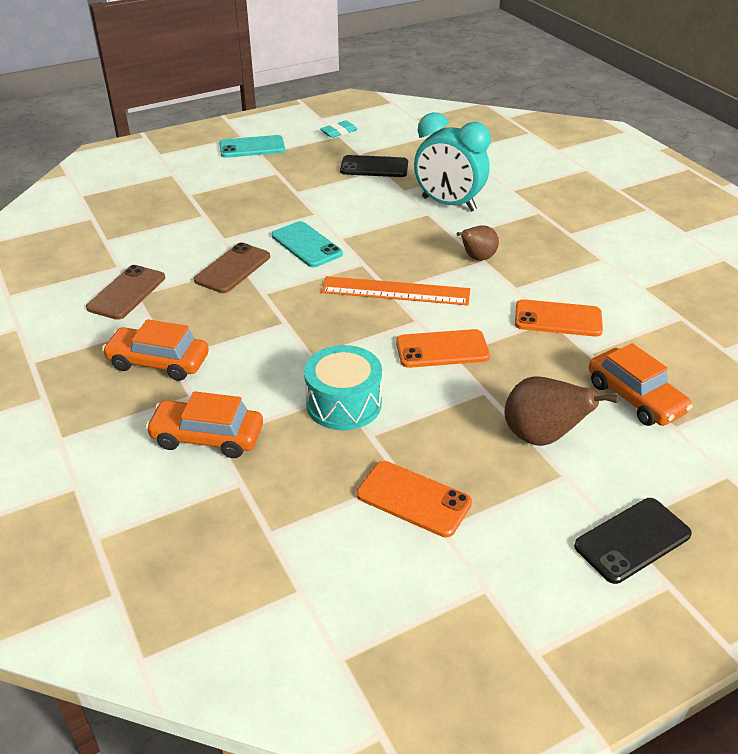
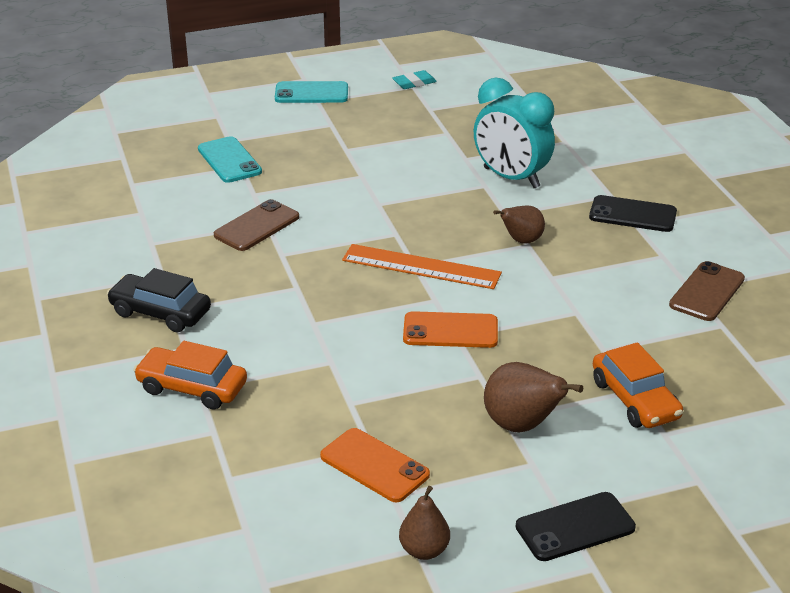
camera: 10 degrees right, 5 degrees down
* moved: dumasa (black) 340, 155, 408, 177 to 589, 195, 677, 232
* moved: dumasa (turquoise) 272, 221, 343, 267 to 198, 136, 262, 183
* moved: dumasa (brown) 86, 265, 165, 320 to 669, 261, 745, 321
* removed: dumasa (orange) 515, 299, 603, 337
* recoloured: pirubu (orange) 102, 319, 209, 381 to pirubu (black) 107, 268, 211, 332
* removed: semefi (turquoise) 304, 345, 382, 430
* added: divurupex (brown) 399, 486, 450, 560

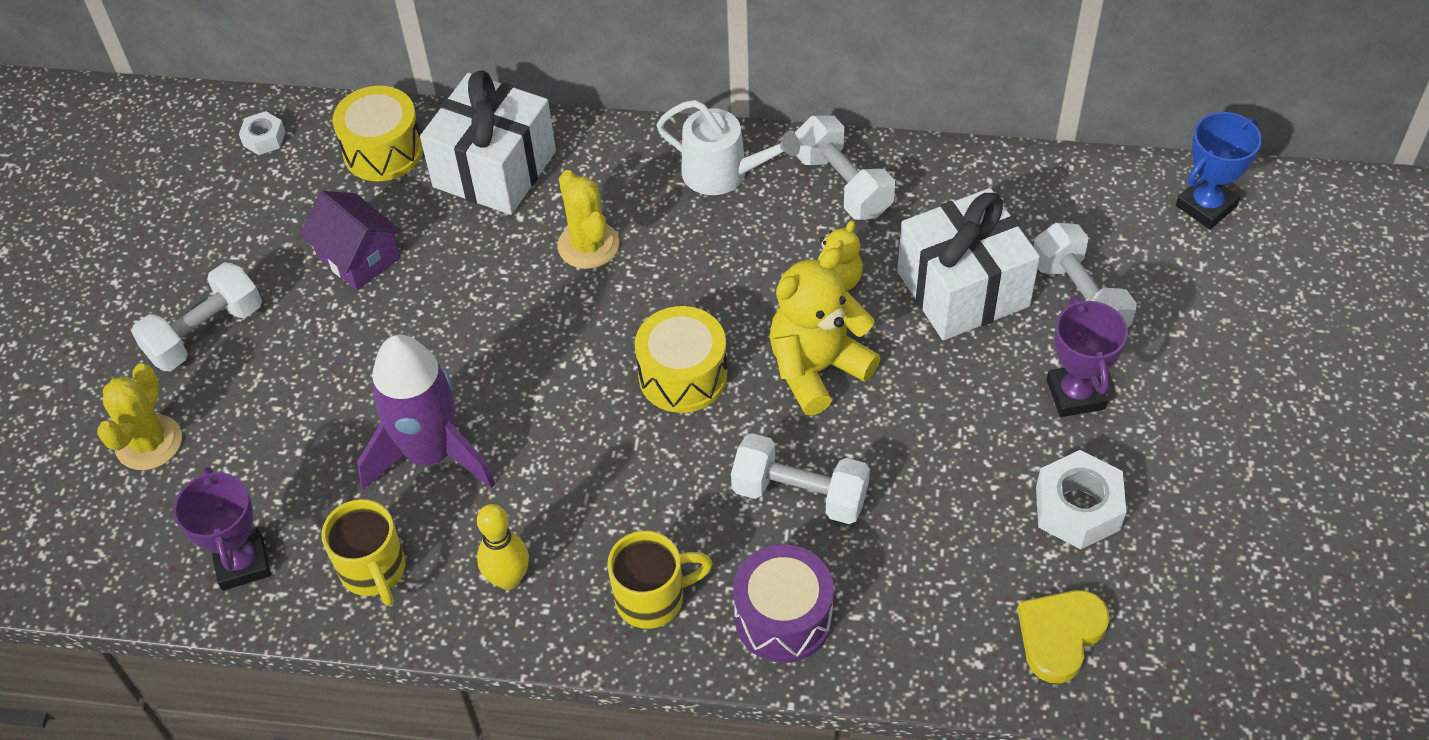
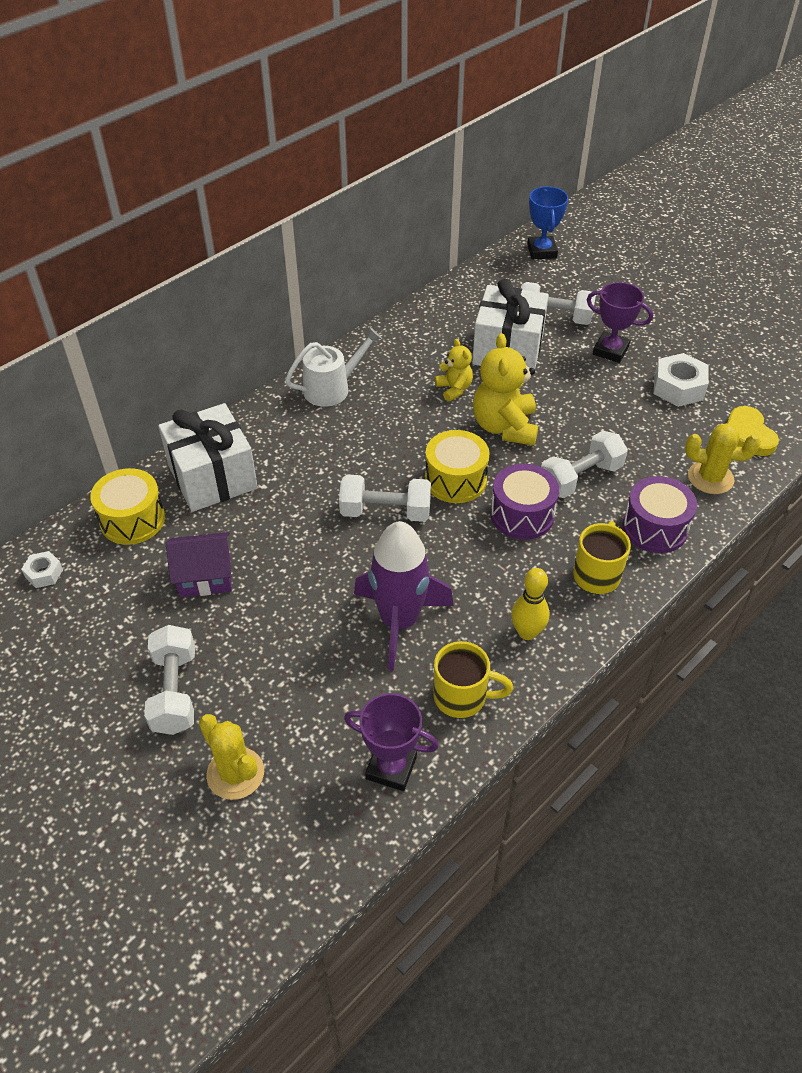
camera: 55 degrees left, 5 degrees down
* moved: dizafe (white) 795, 115, 895, 220 to 339, 474, 431, 522
* moved: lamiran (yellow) 558, 170, 619, 269 to 685, 423, 760, 494
* added: semefi (purple) 490, 464, 559, 540

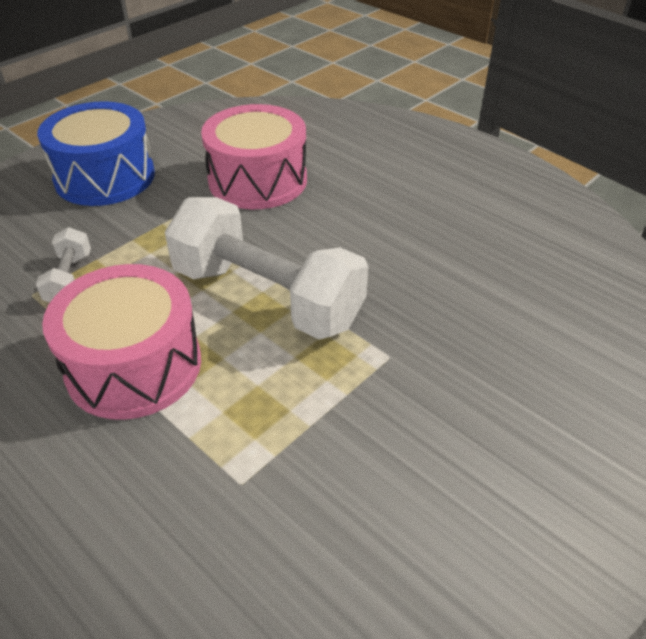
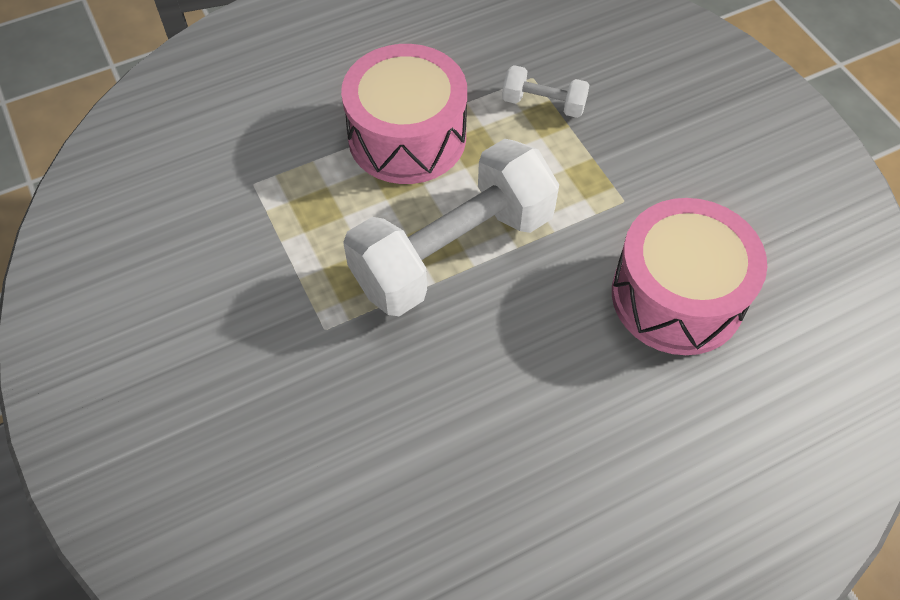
camera: 110 degrees right, 15 degrees up
* removed: semefi (blue) 37, 101, 155, 206

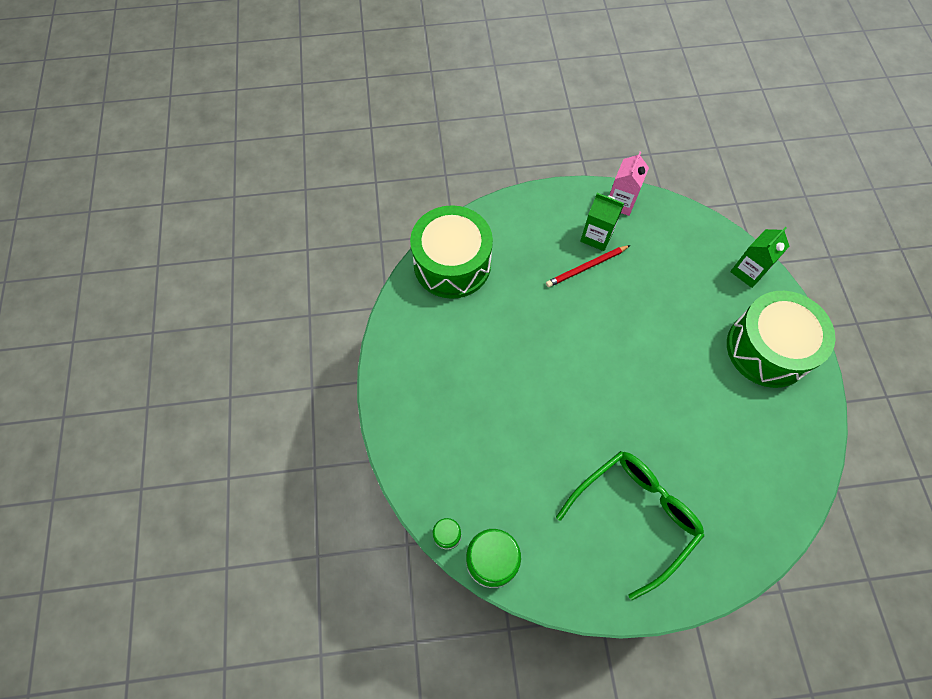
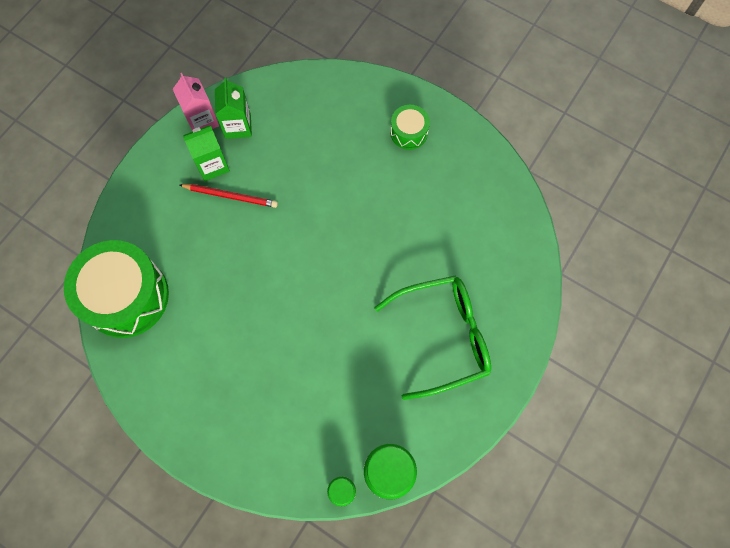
camera: 50 degrees left, 5 degrees up
* moved: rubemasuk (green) 730, 227, 789, 288 to 215, 77, 252, 139
* turned: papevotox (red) 546, 245, 630, 287 = 180, 184, 278, 208 90 degrees counterclockwise
* resized: semefi (green) 727, 291, 835, 388 = 390, 105, 430, 150 x0.48
* turned: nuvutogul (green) 556, 451, 704, 600 = 375, 276, 491, 400 75 degrees clockwise

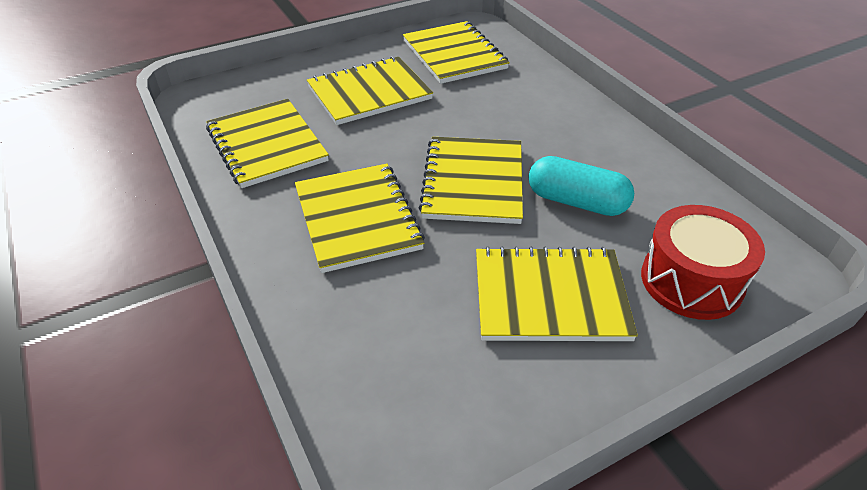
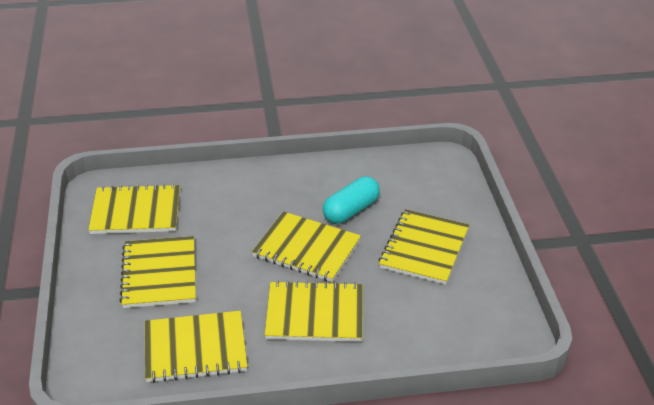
camera: 70 degrees left, 5 degrees down
* removed: semefi (red) 641, 205, 765, 320

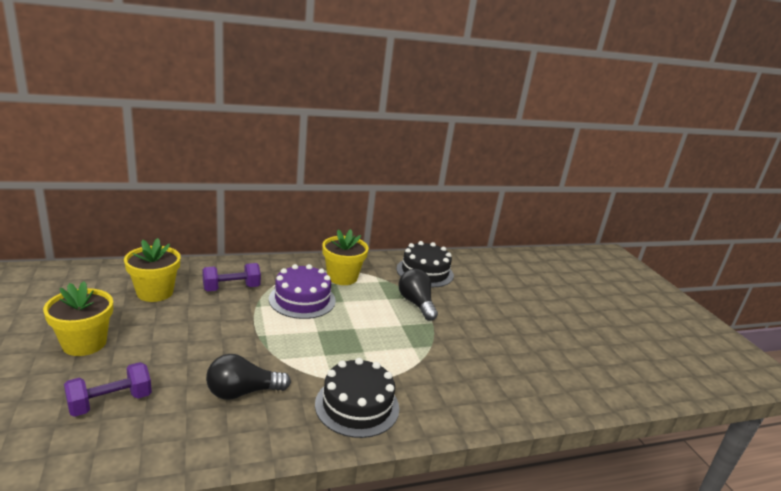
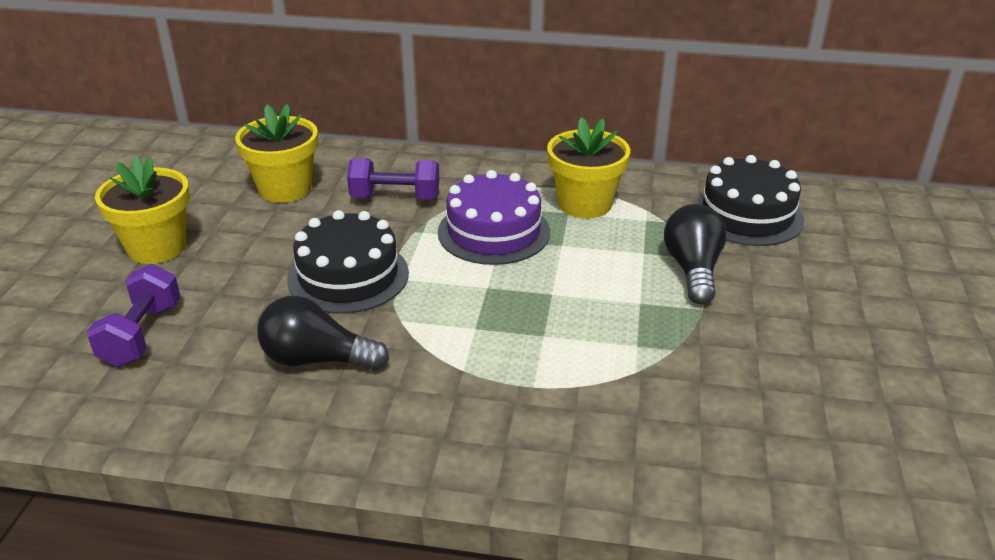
camera: 30 degrees right, 10 degrees up
* moved: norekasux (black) 315, 358, 399, 438 to 287, 210, 409, 314
* turned: dizafe (purple) 64, 362, 152, 417 = 86, 264, 181, 367 75 degrees counterclockwise

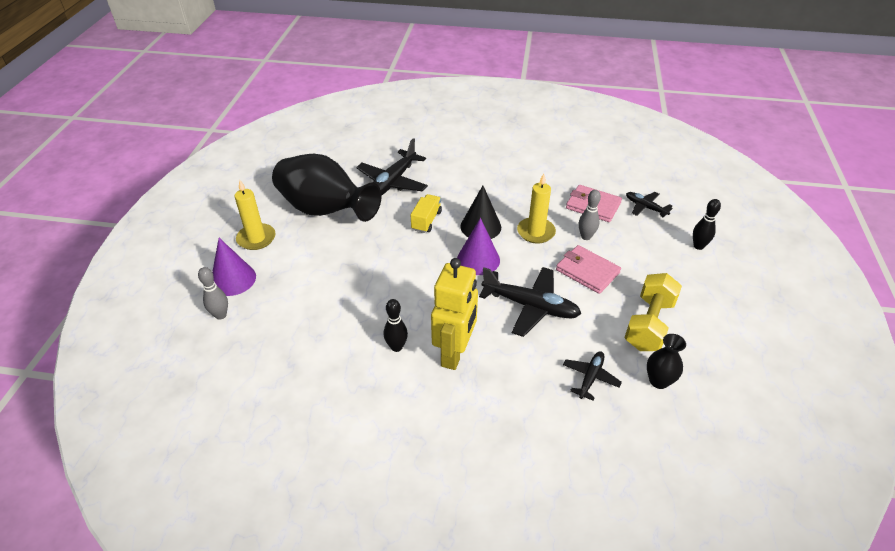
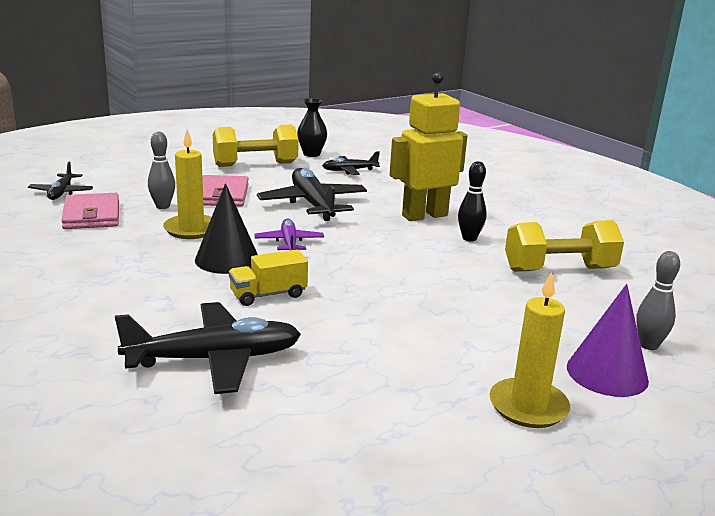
camera: 135 degrees left, 20 degrees down
* removed: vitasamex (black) 272, 154, 381, 222
* removed: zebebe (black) 693, 199, 721, 250
* replaced: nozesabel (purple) 457, 218, 500, 275 to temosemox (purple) 254, 219, 324, 250
* added: dizafe (yellow) 505, 220, 624, 272

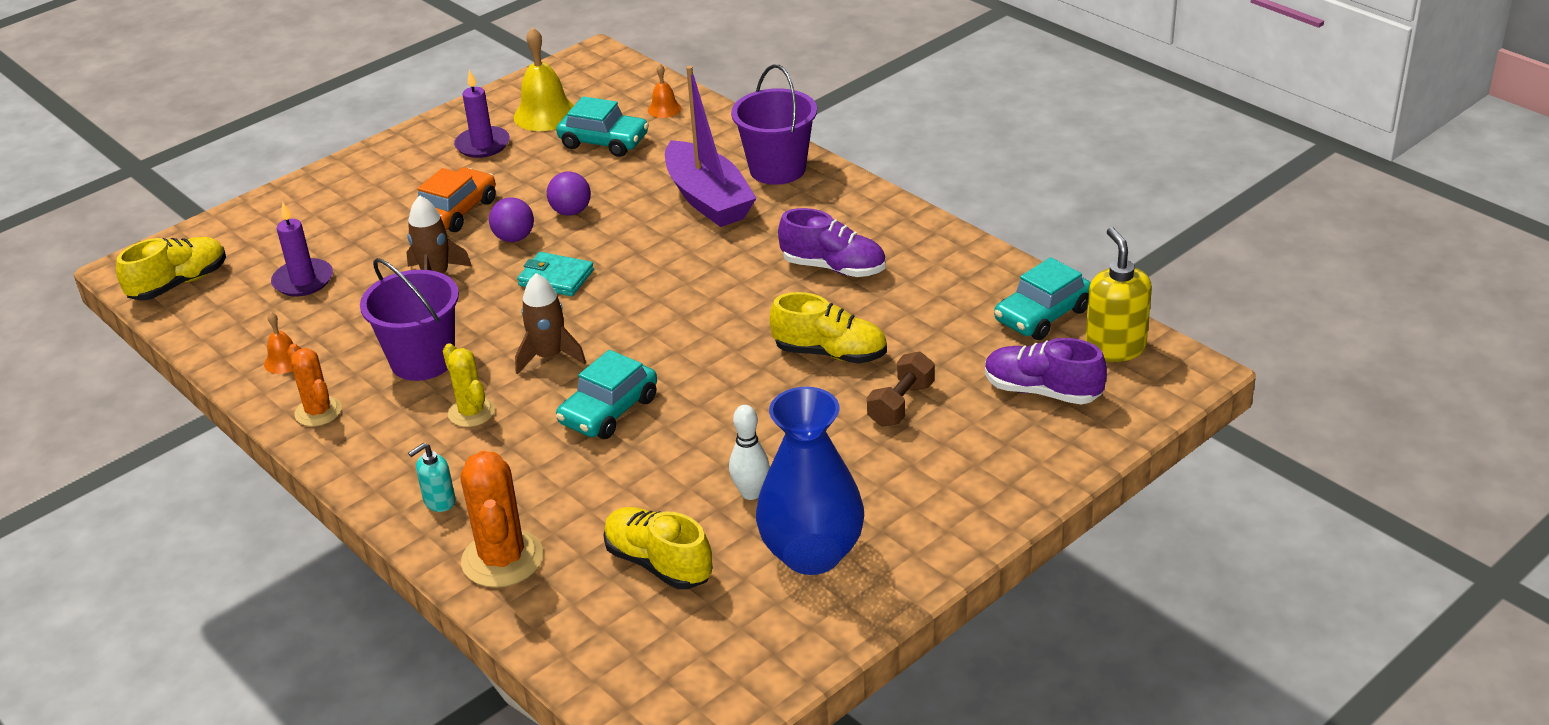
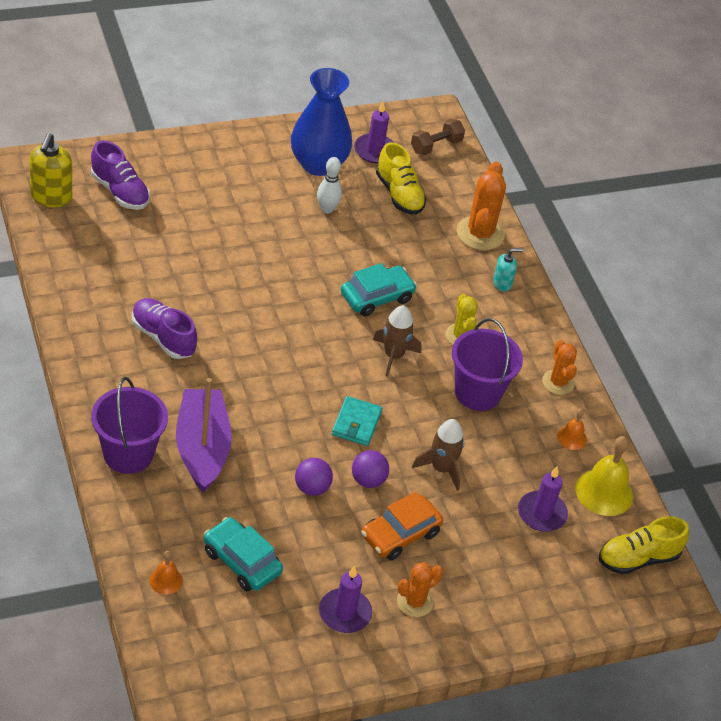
camera: 165 degrees left, 10 degrees up
* moved: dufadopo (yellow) 514, 27, 574, 131 to 576, 436, 633, 516
* turned: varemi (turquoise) 517, 252, 594, 296 = 332, 396, 382, 446 60 degrees clockwise
* removed: pirubu (turquoise) 994, 257, 1091, 340
* removed: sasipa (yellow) 770, 292, 887, 363
* moved: dizafe (brown) 867, 352, 935, 427 to 411, 119, 465, 155
* added: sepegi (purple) 354, 101, 394, 164
* added: lamiran (orange) 397, 563, 443, 617

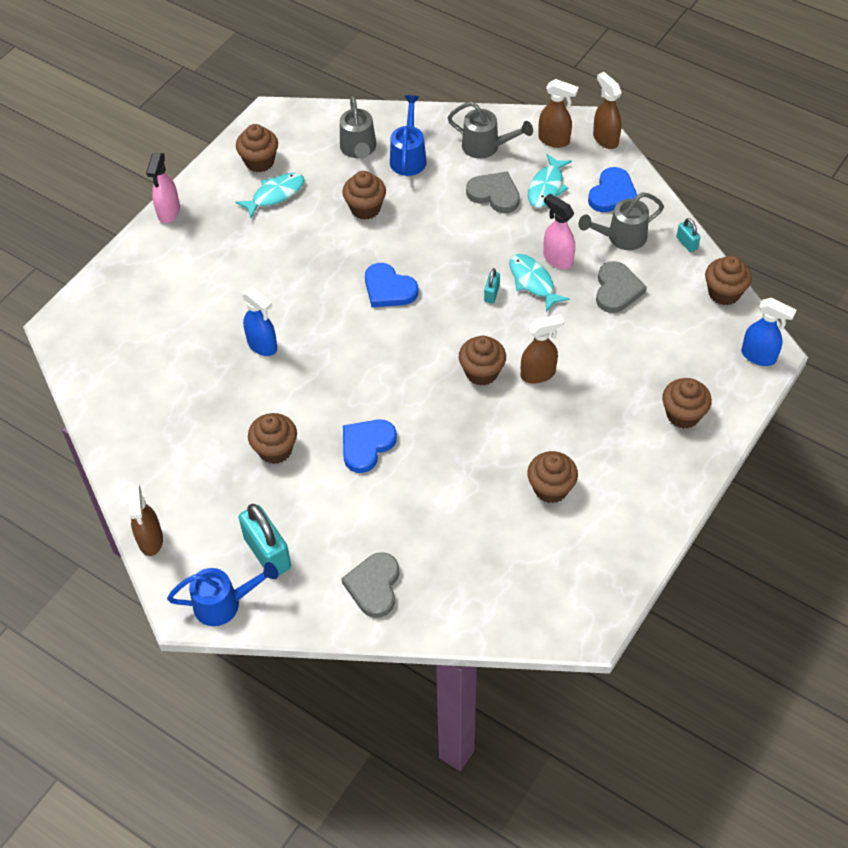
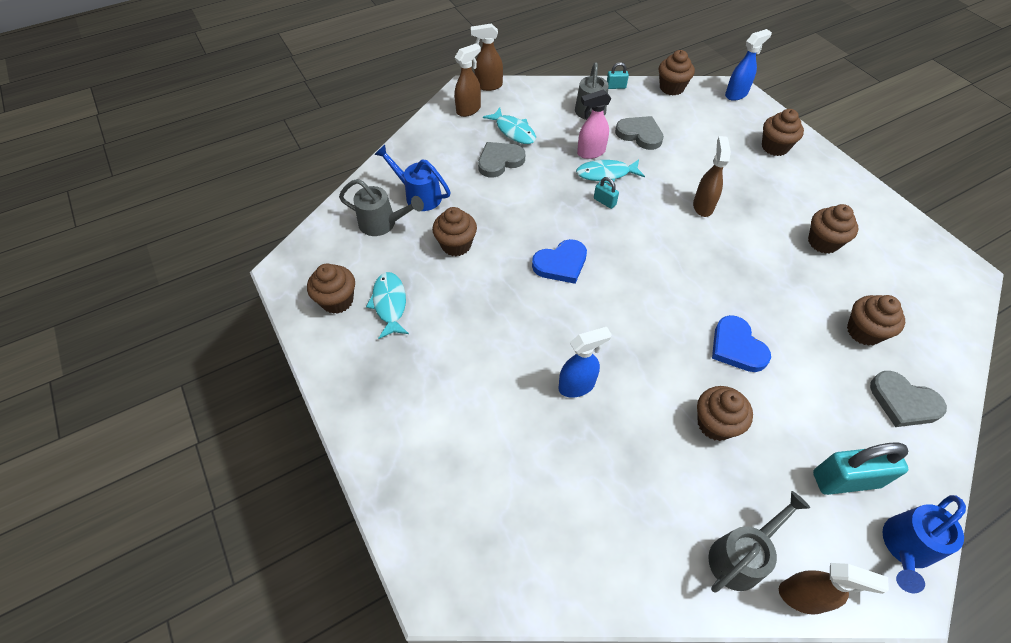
camera: 65 degrees left, 0 degrees up
* moved: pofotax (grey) 447, 102, 533, 159 to 708, 491, 810, 593
* removed: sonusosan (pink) 146, 153, 180, 223
* removed: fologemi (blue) 588, 167, 637, 212
* moved: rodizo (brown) 459, 336, 506, 386 to 847, 295, 905, 346
* turned: pofotax (blue) 167, 562, 278, 626 = 883, 495, 966, 593 150 degrees counterclockwise

